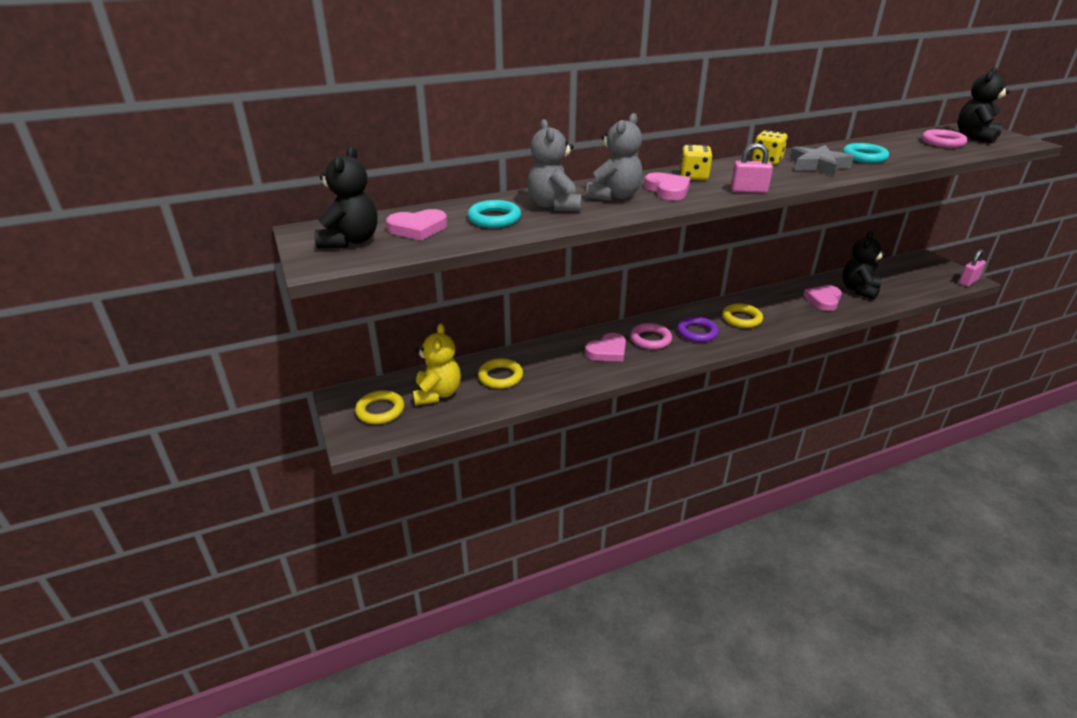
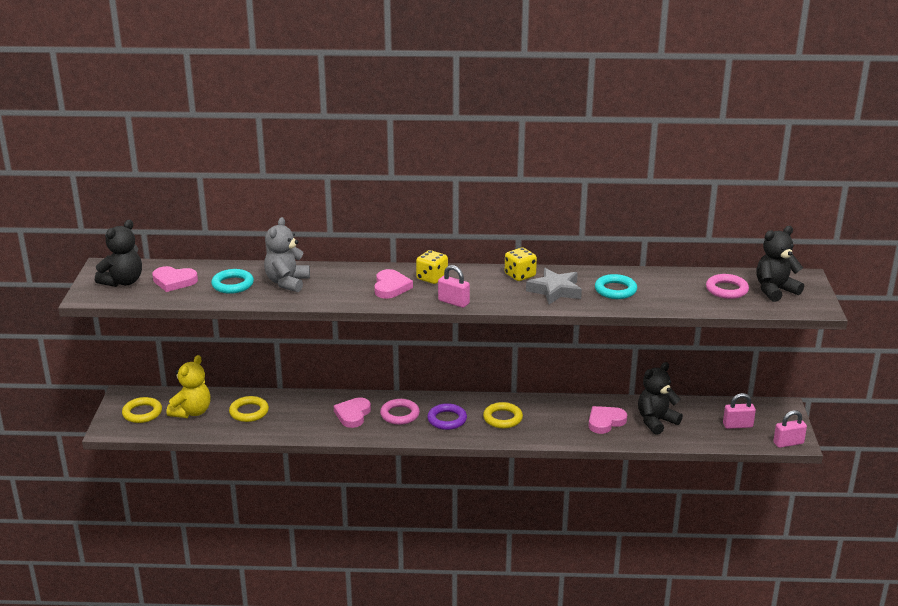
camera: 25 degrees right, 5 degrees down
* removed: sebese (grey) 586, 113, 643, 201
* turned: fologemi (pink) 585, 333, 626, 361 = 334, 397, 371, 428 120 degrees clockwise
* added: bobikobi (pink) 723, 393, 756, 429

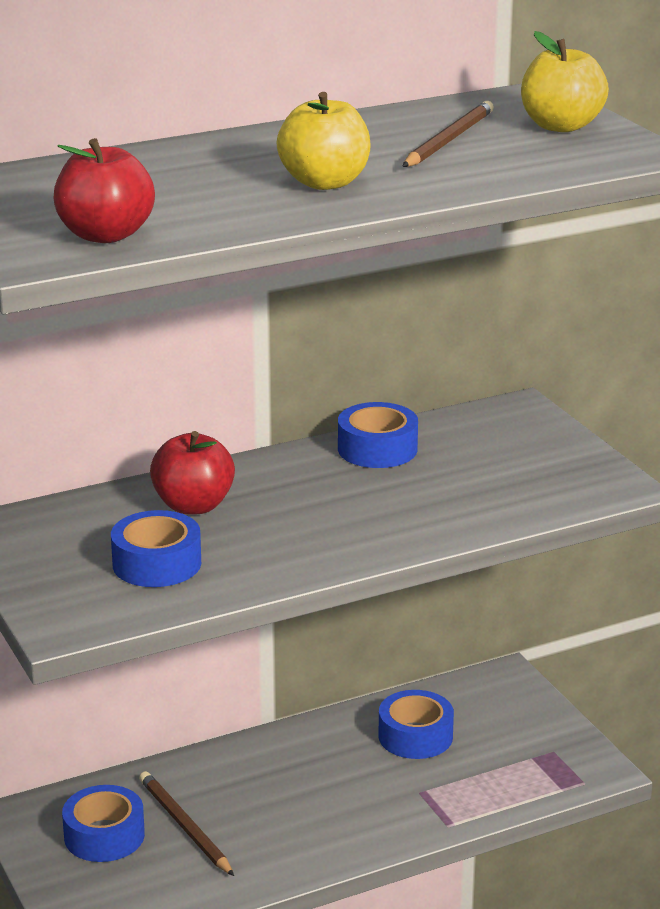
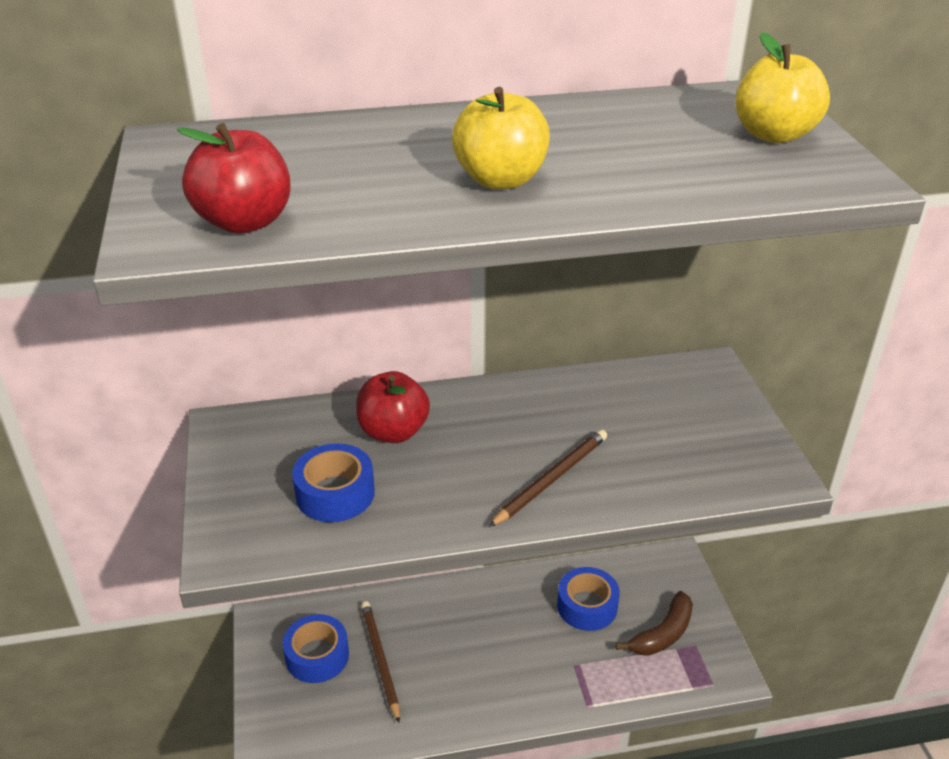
camera: 15 degrees right, 10 degrees up
* moved: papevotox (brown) 402, 101, 494, 167 to 489, 429, 607, 527
* removed: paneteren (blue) 338, 402, 418, 468
* added: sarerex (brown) 615, 591, 693, 656

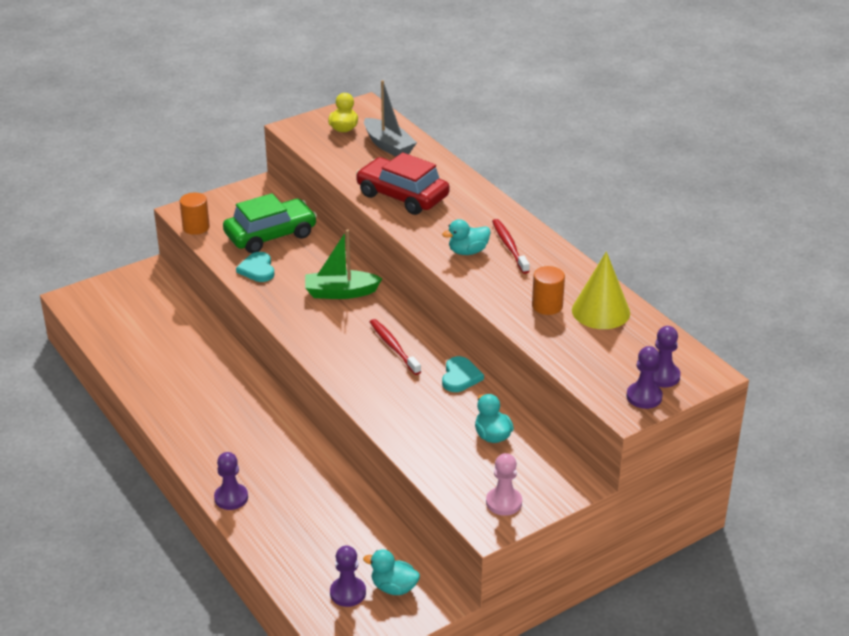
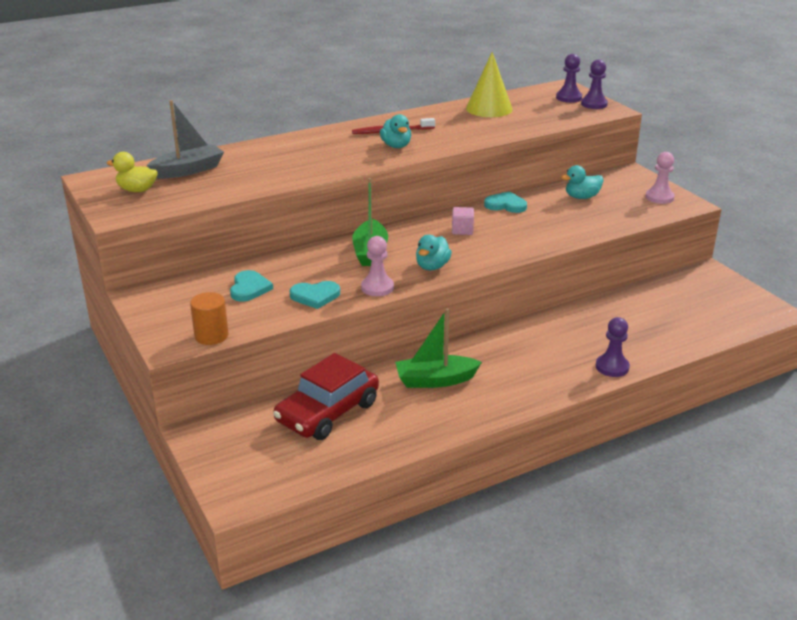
camera: 85 degrees left, 5 degrees down
* moved: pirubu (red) 356, 152, 450, 215 to 273, 353, 379, 440
* replaced: pirubu (green) 223, 193, 317, 253 to fologemi (turquoise) 230, 270, 273, 302
* removed: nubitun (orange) 532, 266, 565, 315
* replaced: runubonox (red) 370, 319, 421, 375 to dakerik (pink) 452, 207, 474, 235
* removed: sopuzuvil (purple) 330, 546, 366, 607
* moved: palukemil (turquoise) 363, 549, 420, 595 to 416, 235, 452, 270
* added: sopuzuvil (pink) 361, 236, 394, 296
* added: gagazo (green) 395, 308, 482, 388

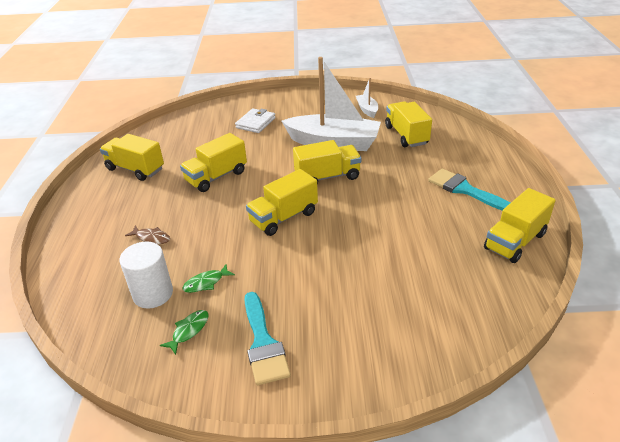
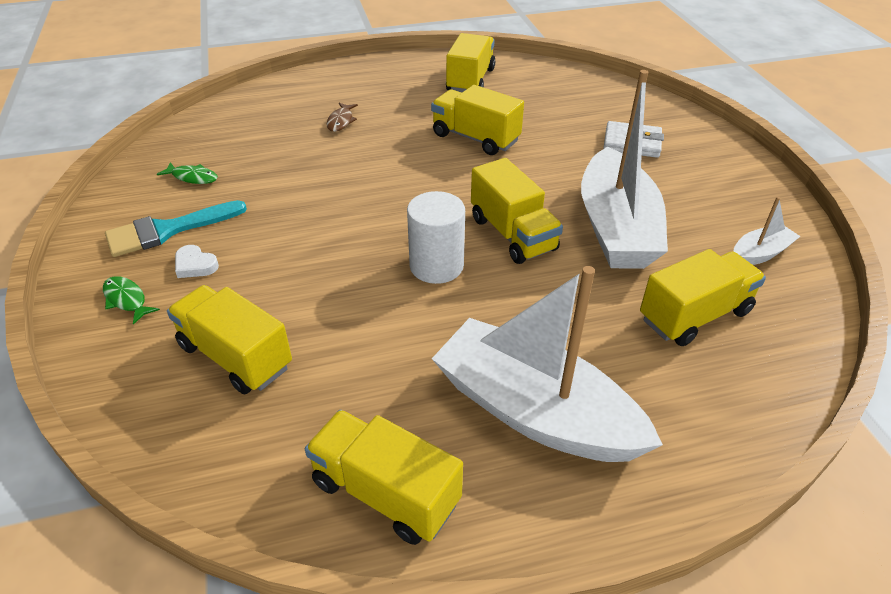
camera: 75 degrees right, 5 degrees up
* moved: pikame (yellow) 246, 169, 318, 236 to 167, 285, 292, 394
* replaced: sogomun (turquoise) 428, 169, 510, 211 to gagazo (white) 432, 266, 663, 462
* moved: nubitun (white) 119, 242, 173, 309 to 407, 191, 465, 284
* moved: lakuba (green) 182, 264, 235, 293 to 103, 276, 160, 325
* added: fologemi (white) 175, 245, 219, 278

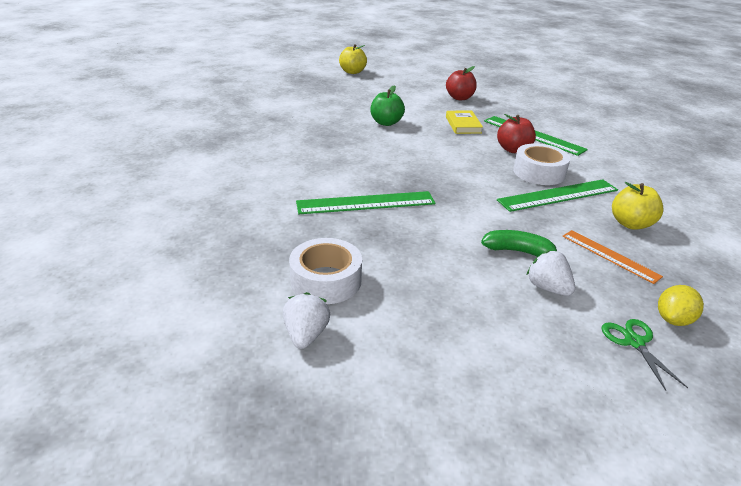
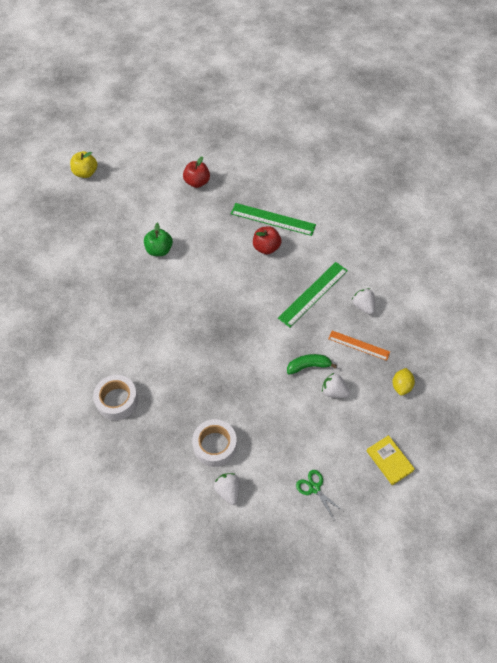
camera: 25 degrees left, 25 degrees up
* moved: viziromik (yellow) 446, 111, 483, 134 to 367, 435, 415, 485
* moved: paneteren (white) 513, 143, 570, 185 to 93, 375, 138, 420
* replaced: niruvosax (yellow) 612, 182, 664, 230 to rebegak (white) 352, 288, 375, 315
* removed: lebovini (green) 296, 191, 435, 214
* moved: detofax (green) 602, 319, 688, 391 to 296, 470, 343, 519

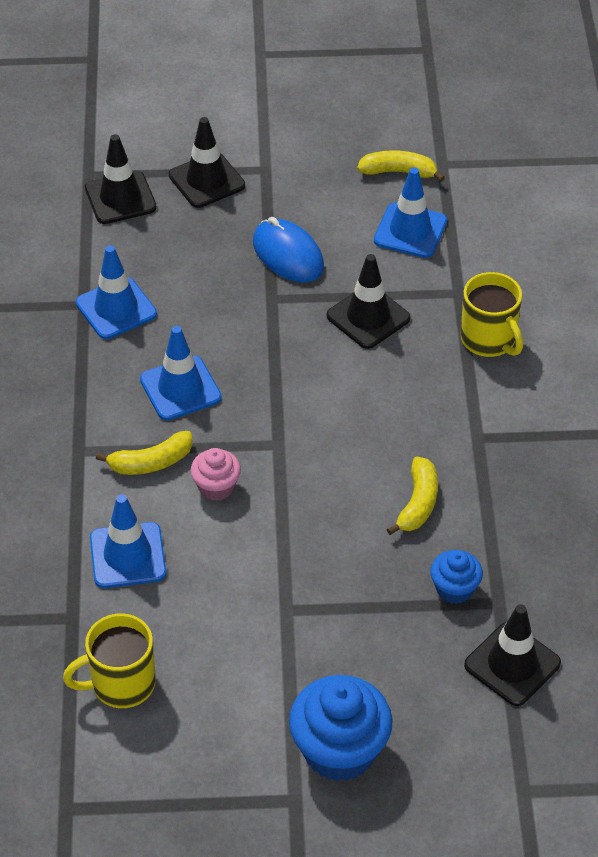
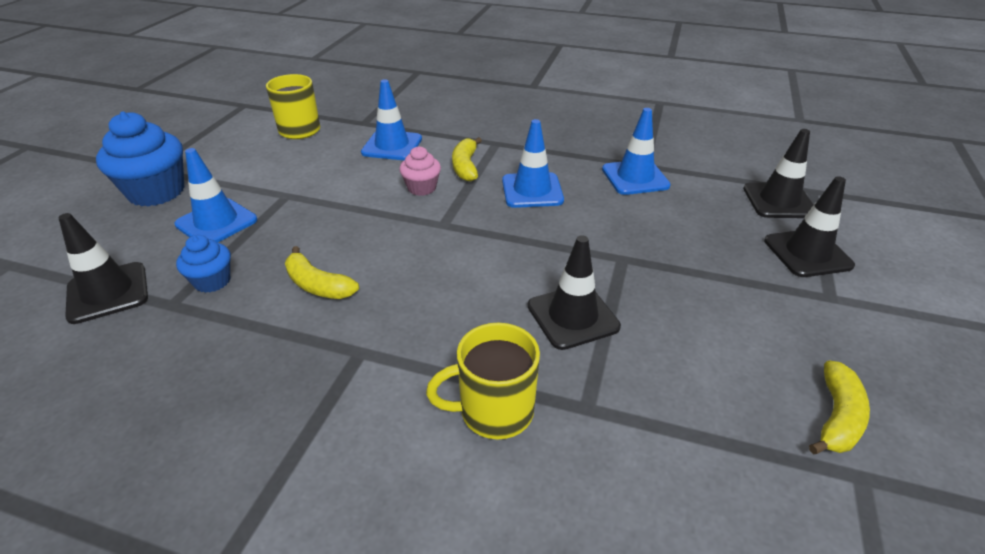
camera: 110 degrees right, 10 degrees down
* moved: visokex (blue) 374, 167, 447, 258 to 174, 148, 257, 243
* removed: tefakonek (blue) 253, 217, 324, 282

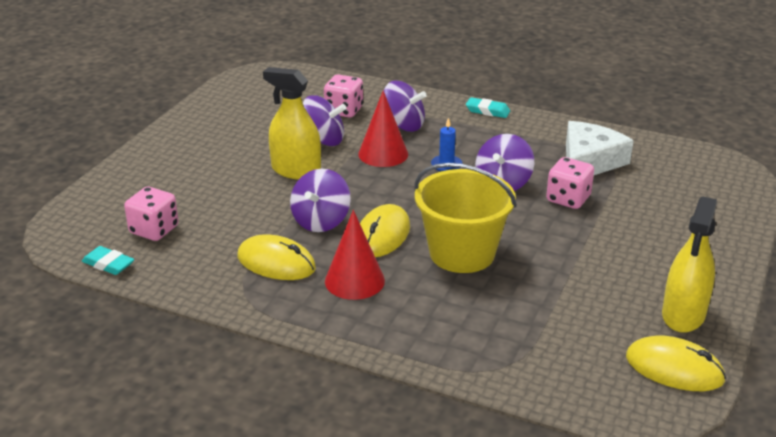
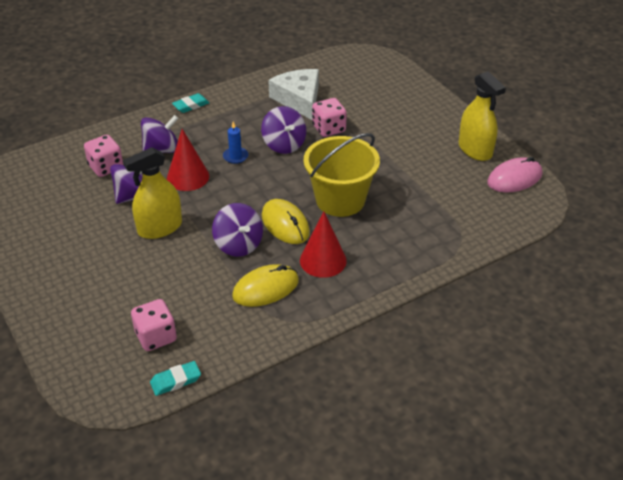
camera: 55 degrees left, 10 degrees up
* recoloured: tefakonek (yellow) 626, 335, 726, 391 to tefakonek (pink) 487, 157, 542, 193

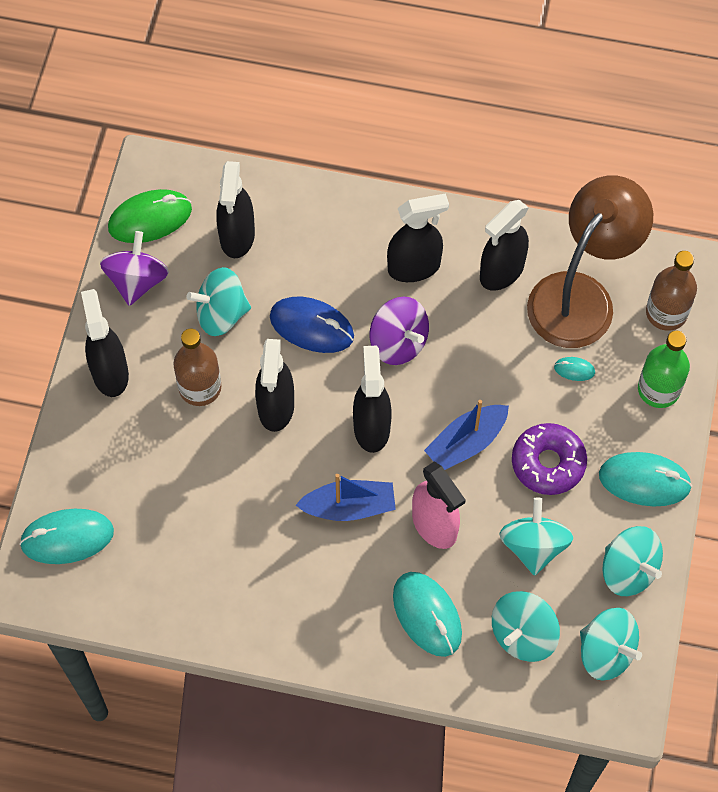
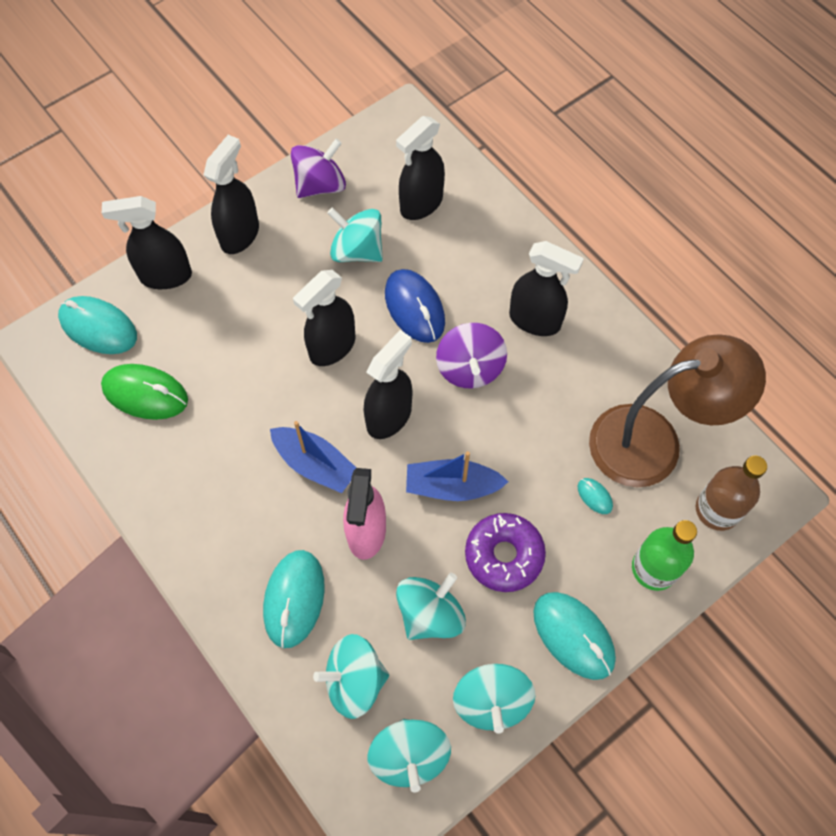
camera: 40 degrees right, 0 degrees up
* moved: tefakonek (green) 108, 189, 192, 243 to 101, 364, 188, 420
* moved: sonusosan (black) 480, 200, 529, 291 to 102, 196, 192, 289
* removed: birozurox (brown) 173, 328, 221, 406

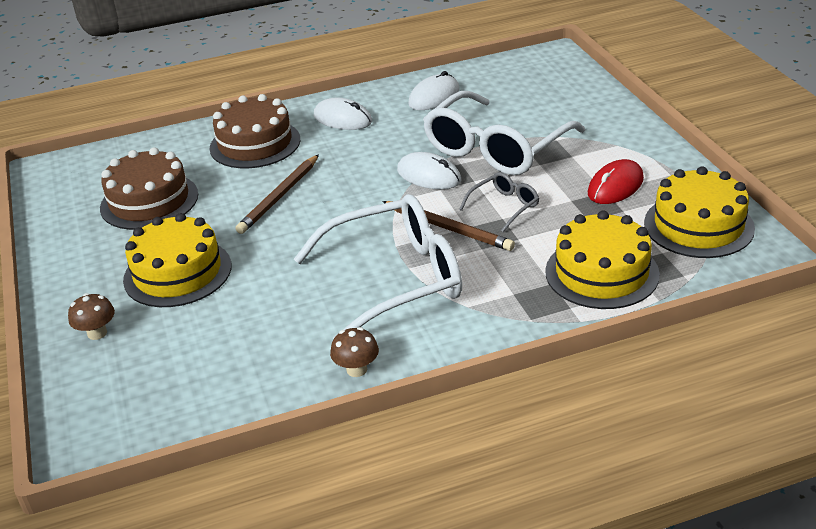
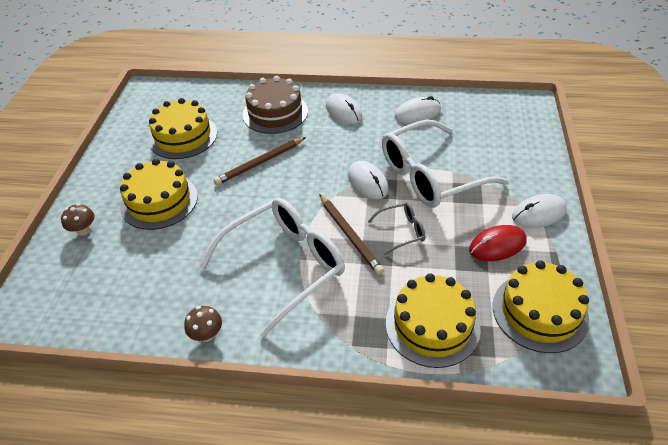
camera: 25 degrees right, 10 degrees up
* recoloured: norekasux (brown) 100, 147, 198, 230 to norekasux (yellow) 149, 98, 217, 159
* turned: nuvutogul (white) 294, 194, 462, 339 = 199, 198, 345, 338 45 degrees counterclockwise
* added: tefakonek (white) 512, 194, 567, 228

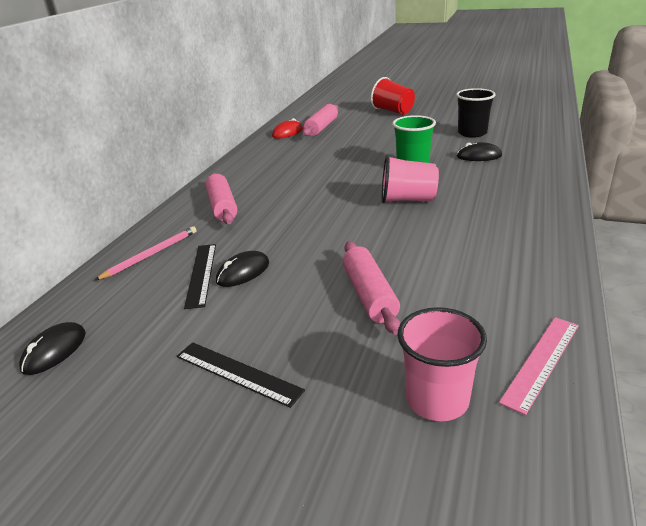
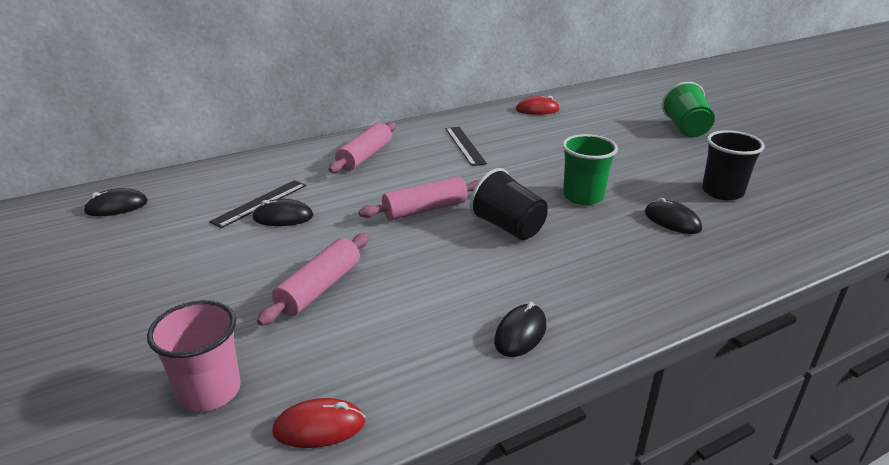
camera: 40 degrees right, 0 degrees up
* recoloured: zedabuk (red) 371, 77, 415, 115 to zedabuk (green) 662, 82, 715, 137
* moved: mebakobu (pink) 303, 104, 338, 136 to 358, 176, 480, 220
* recoloured: zedabuk (pink) 382, 155, 439, 203 to zedabuk (black) 470, 168, 548, 240
* removed: papevotox (pink) 94, 226, 197, 281
* replaced: lebovini (pink) 499, 317, 579, 415 to tefakonek (red) 272, 398, 365, 448
* moved: lebovini (black) 177, 342, 305, 408 to 446, 127, 487, 166
* added: tefakonek (black) 494, 302, 546, 357

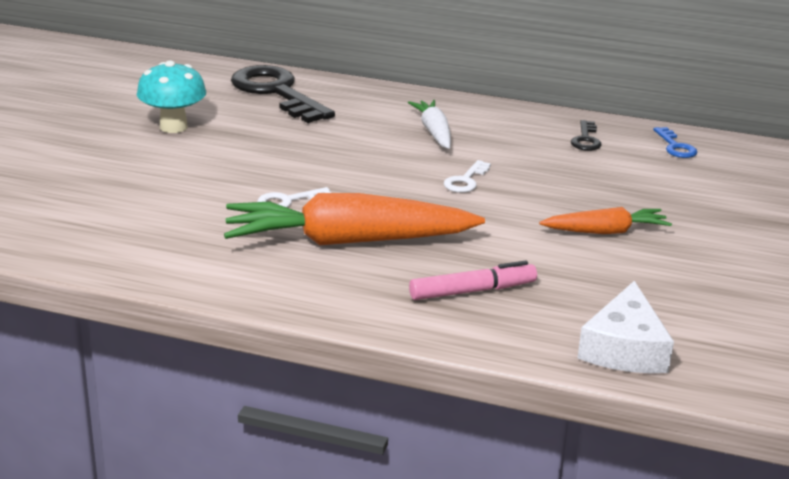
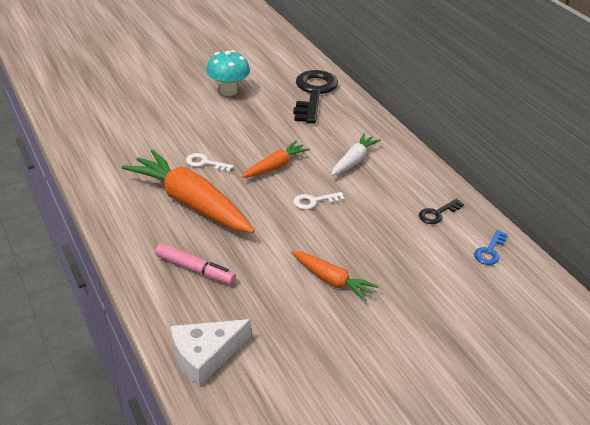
camera: 45 degrees right, 10 degrees up
* added: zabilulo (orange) 242, 141, 310, 178

